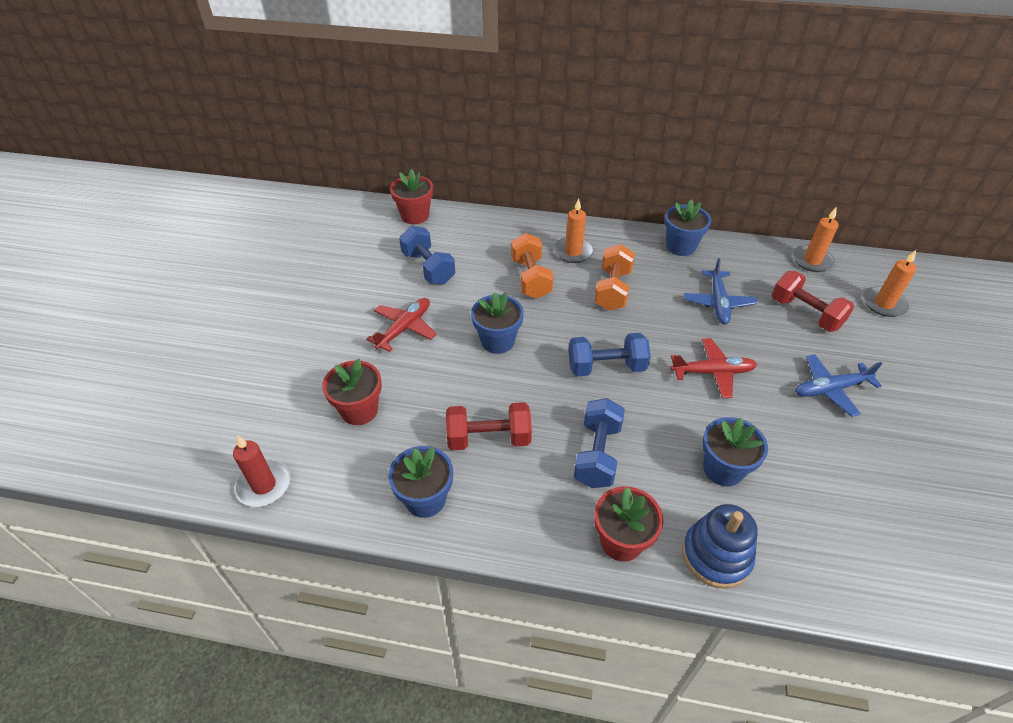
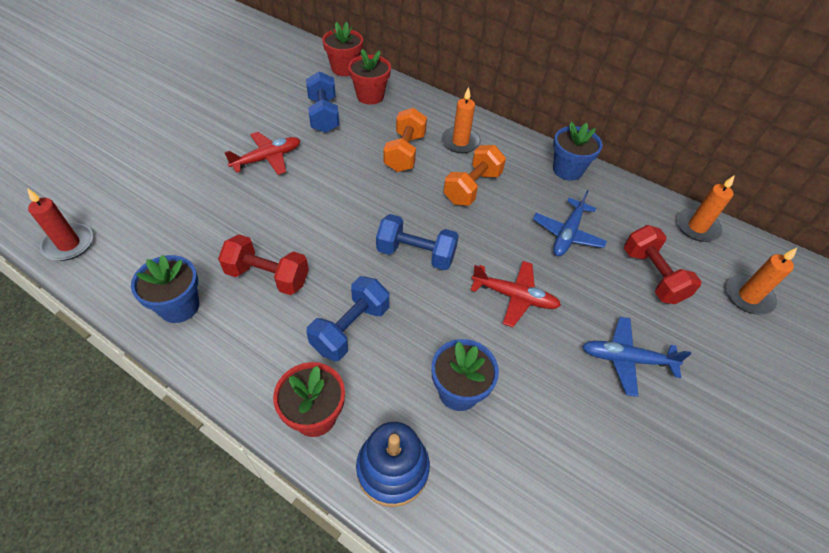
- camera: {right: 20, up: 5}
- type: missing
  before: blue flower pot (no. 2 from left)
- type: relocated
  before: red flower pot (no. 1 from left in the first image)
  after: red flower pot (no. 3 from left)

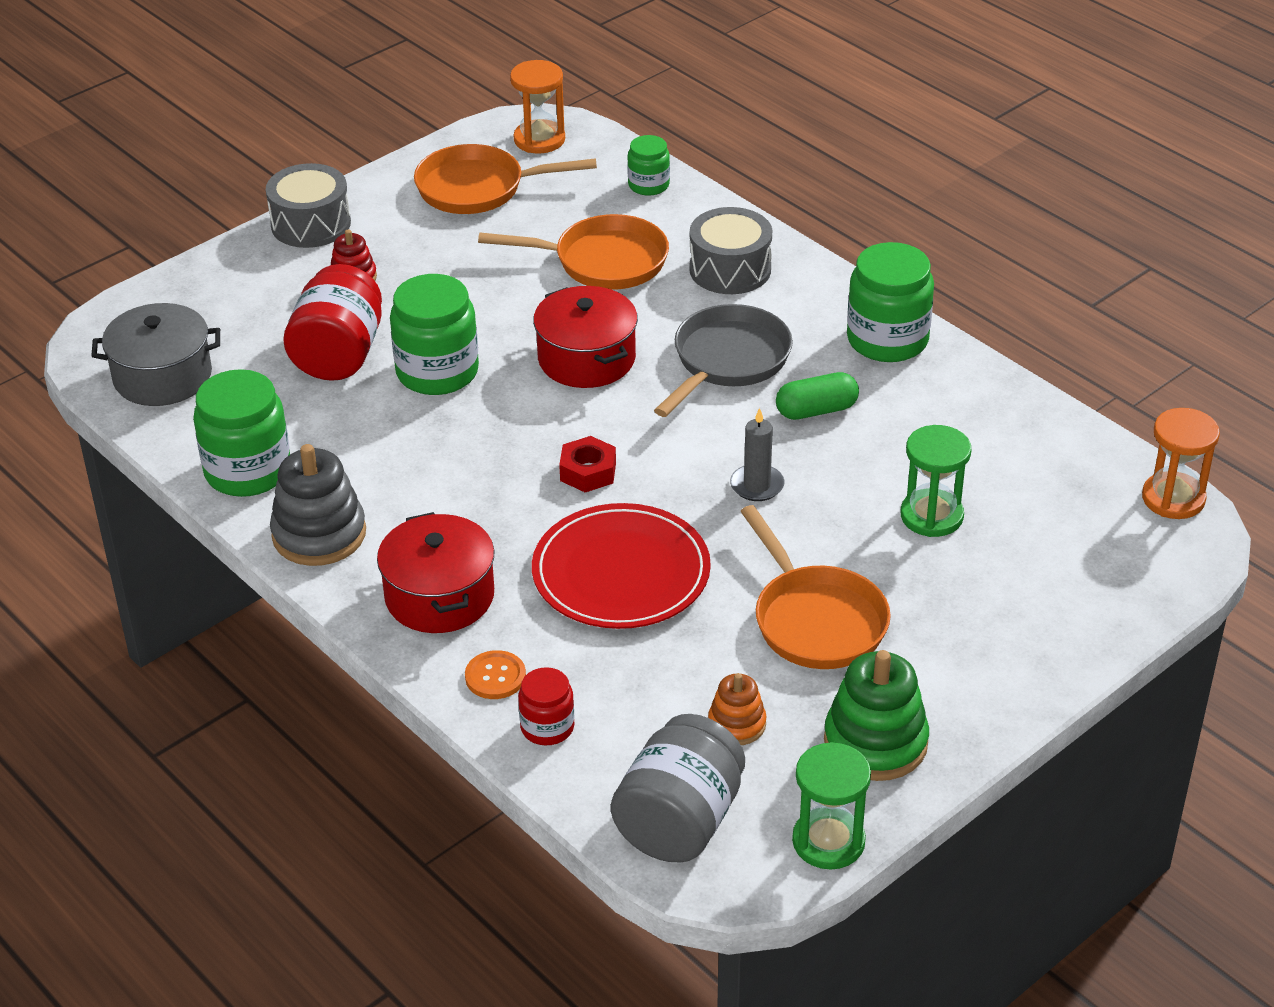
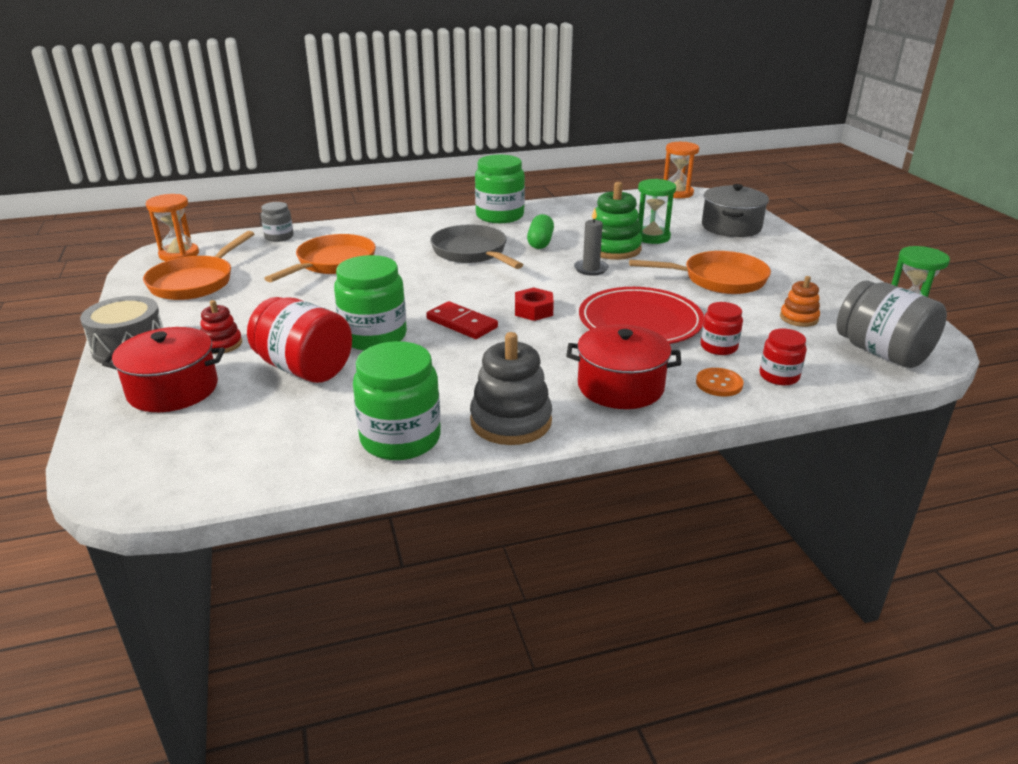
- camera: {right: -65, up: -10}
- type: colour
  before: green jar (no. 3 from left)
  after: grey jar (no. 1 from left)
- type: missing
  before: grey drum (no. 2 from left)
- type: relocated
  before: red pot (no. 2 from left in the first image)
  after: red pot (no. 1 from left)
- type: relocated
  before: grey pot
- type: relocated
  before: green stacking toy
- type: appeared
  after: red domino
- type: appeared
  after: red jar (no. 2 from left)

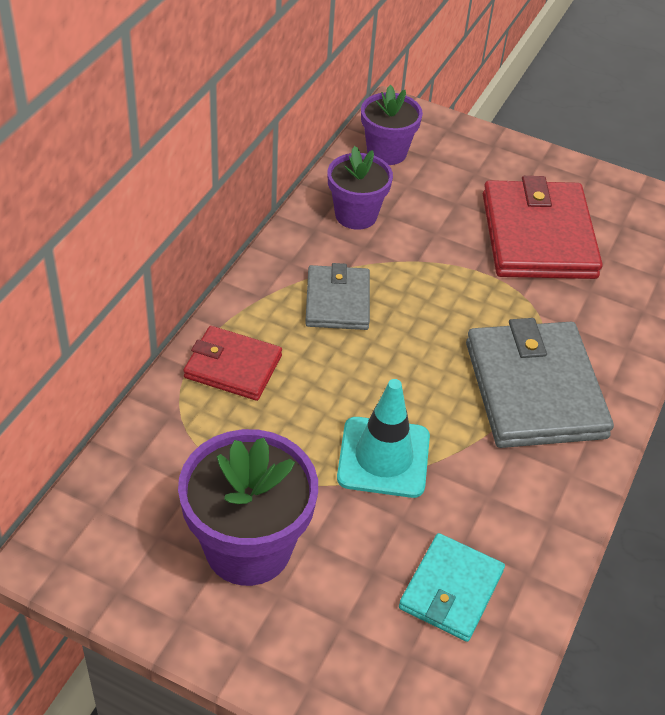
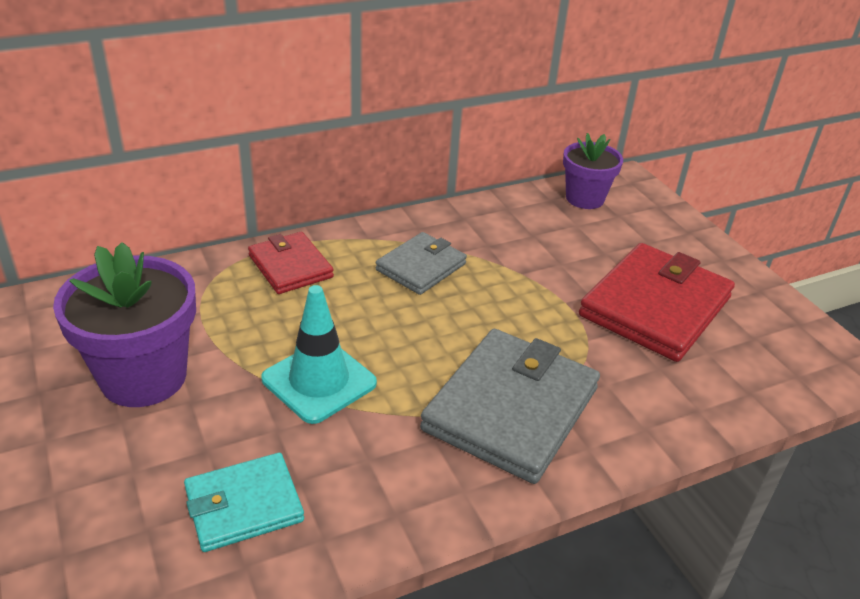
- camera: {right: 40, up: -10}
- type: missing
  before: purple flower pot (no. 2 from left)

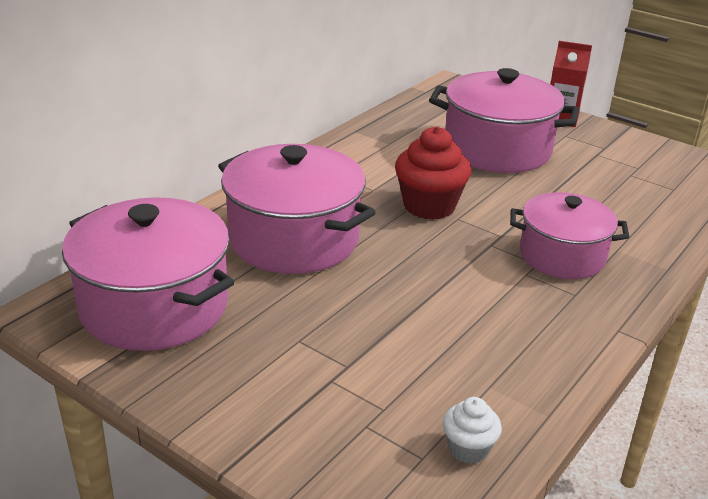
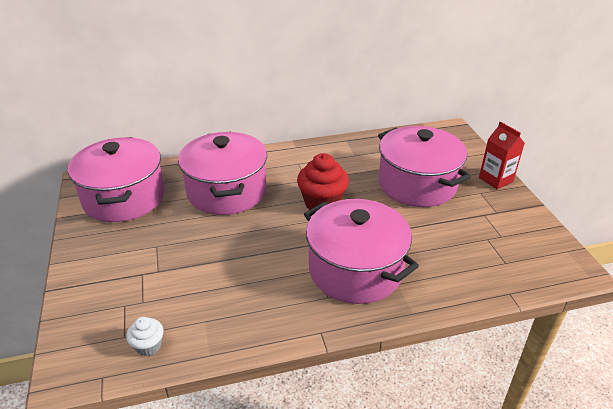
- camera: {right: 40, up: 5}
- type: size
  before: pink pot (no. 4 from left in the first image)
  scale: 1.53

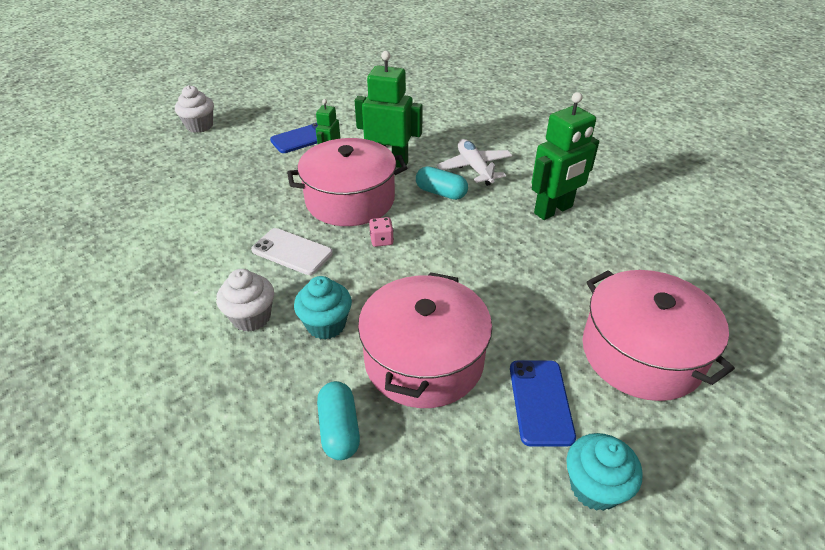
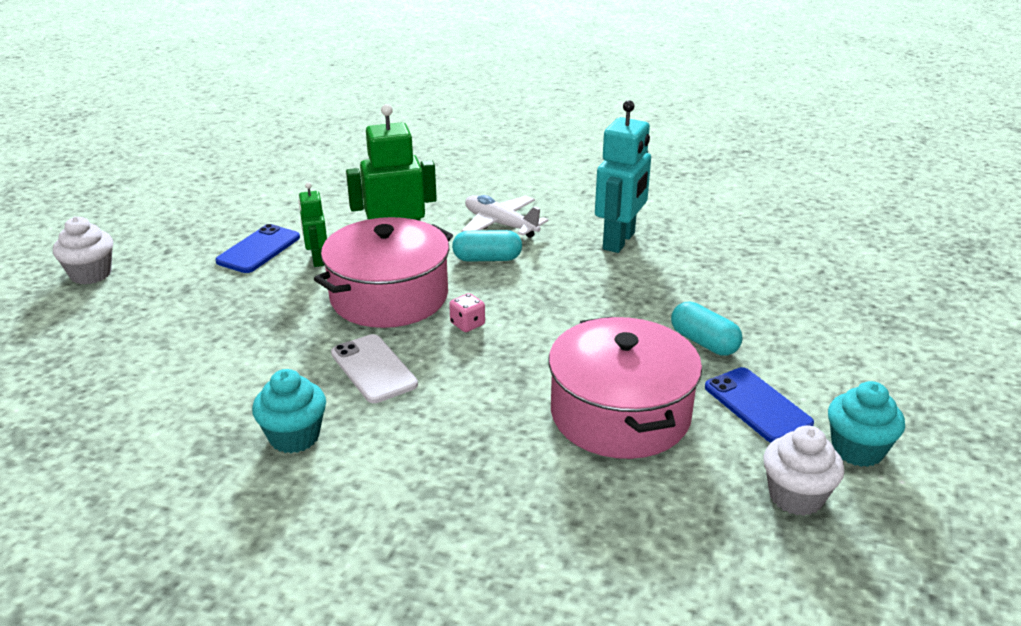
- camera: {right: -30, up: -10}
- type: colour
  before: green robot (no. 3 from left)
  after: turquoise robot
- type: spun
  before: white phone
  turn: 60
- type: relocated
  before: white cupcake (no. 2 from left)
- type: missing
  before: pink pot (no. 3 from left)
- type: relocated
  before: turquoise cupcake (no. 1 from left)
- type: relocated
  before: turquoise capsule (no. 1 from left in the first image)
  after: turquoise capsule (no. 2 from left)

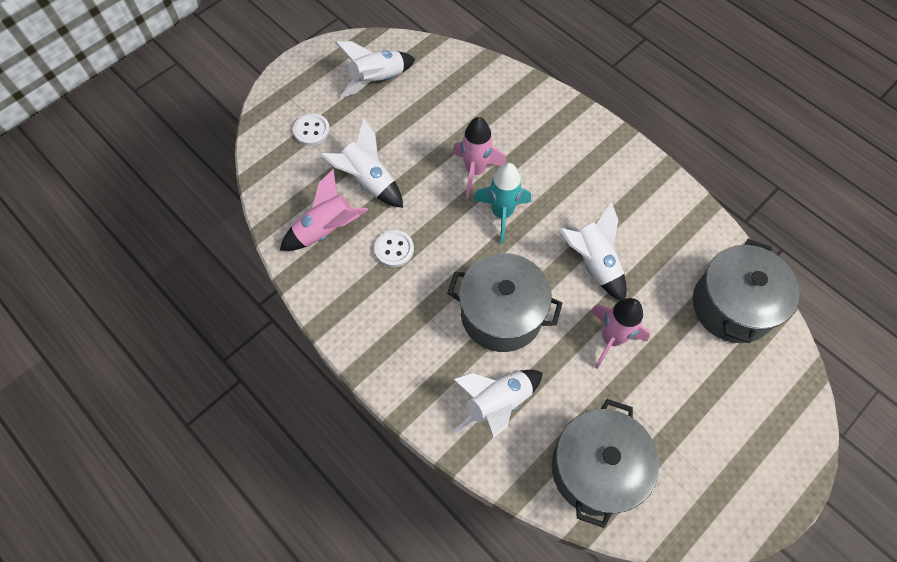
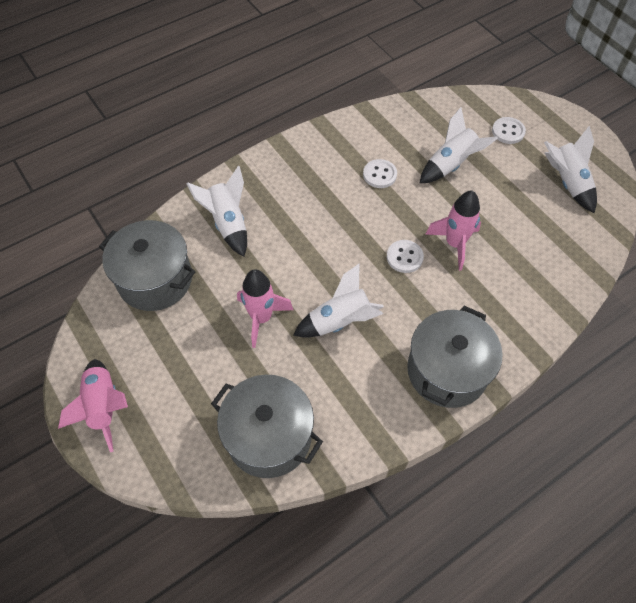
- camera: {right: 100, up: -5}
- type: exchanged
  before: turquoise rocket
  after: white button (no. 2 from left)
- type: relocated
  before: pink rocket (no. 1 from left)
- type: relocated
  before: grey pot (no. 1 from left in the first image)
  after: grey pot (no. 3 from left)

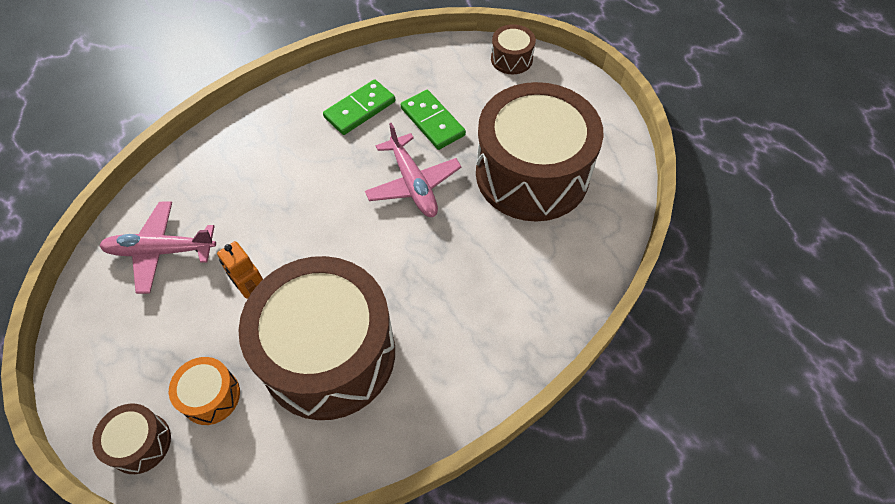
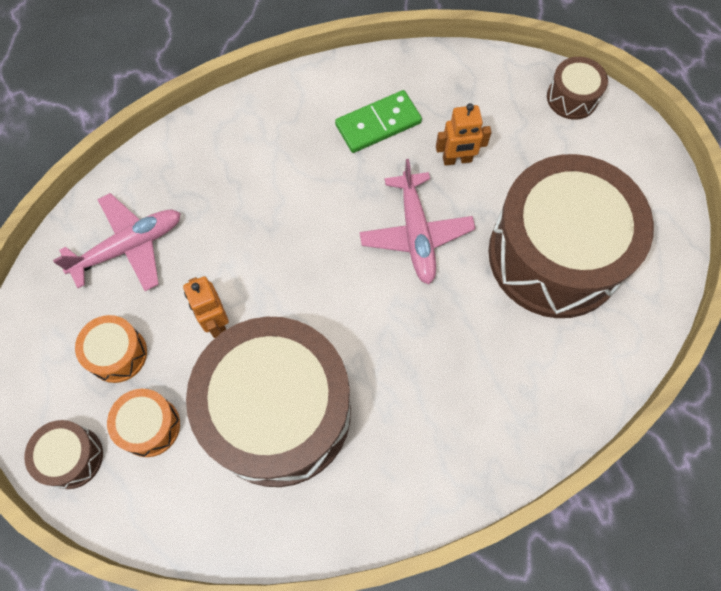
- camera: {right: 15, up: 10}
- type: exchanged
  before: green domino (no. 2 from left)
  after: orange robot (no. 2 from left)
- type: spun
  before: pink plane (no. 1 from left)
  turn: 135
- type: appeared
  after: orange drum (no. 1 from left)

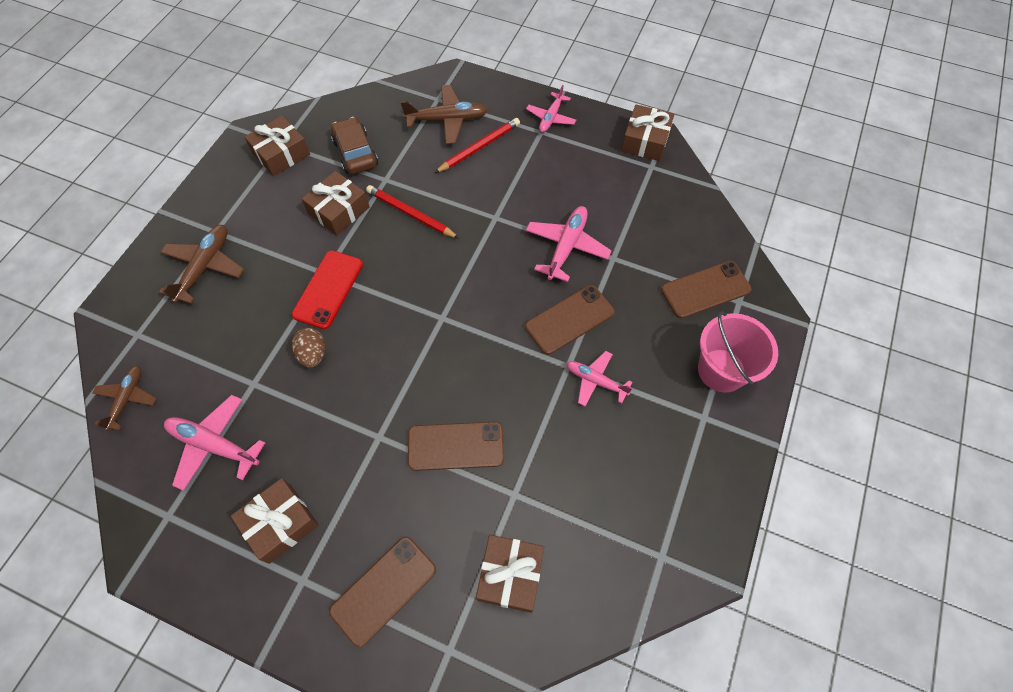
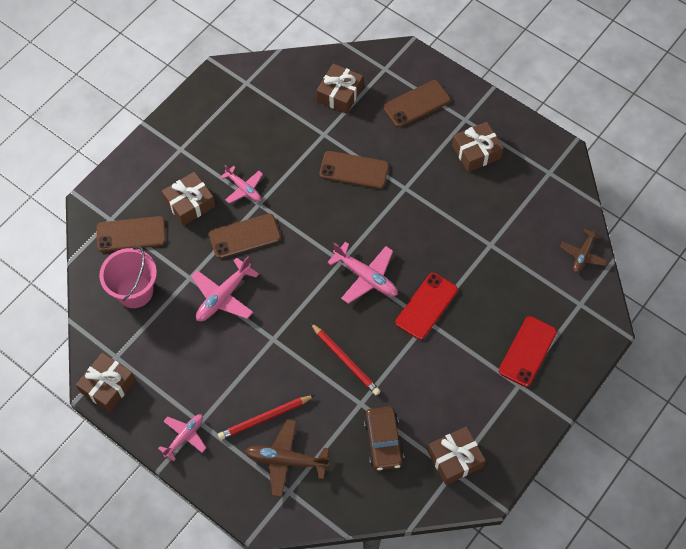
- camera: {right: -165, up: 0}
- type: relocated
  before: brown gift (no. 3 from left in the first image)
  after: brown gift (no. 2 from left)
- type: exchanged
  before: brown plane (no. 2 from left)
  after: red phone (no. 2 from left)
- type: relocated
  before: pink bucket
- type: missing
  before: brown egg
- type: relocated
  before: pink plane (no. 1 from left in the first image)
  after: pink plane (no. 4 from left)

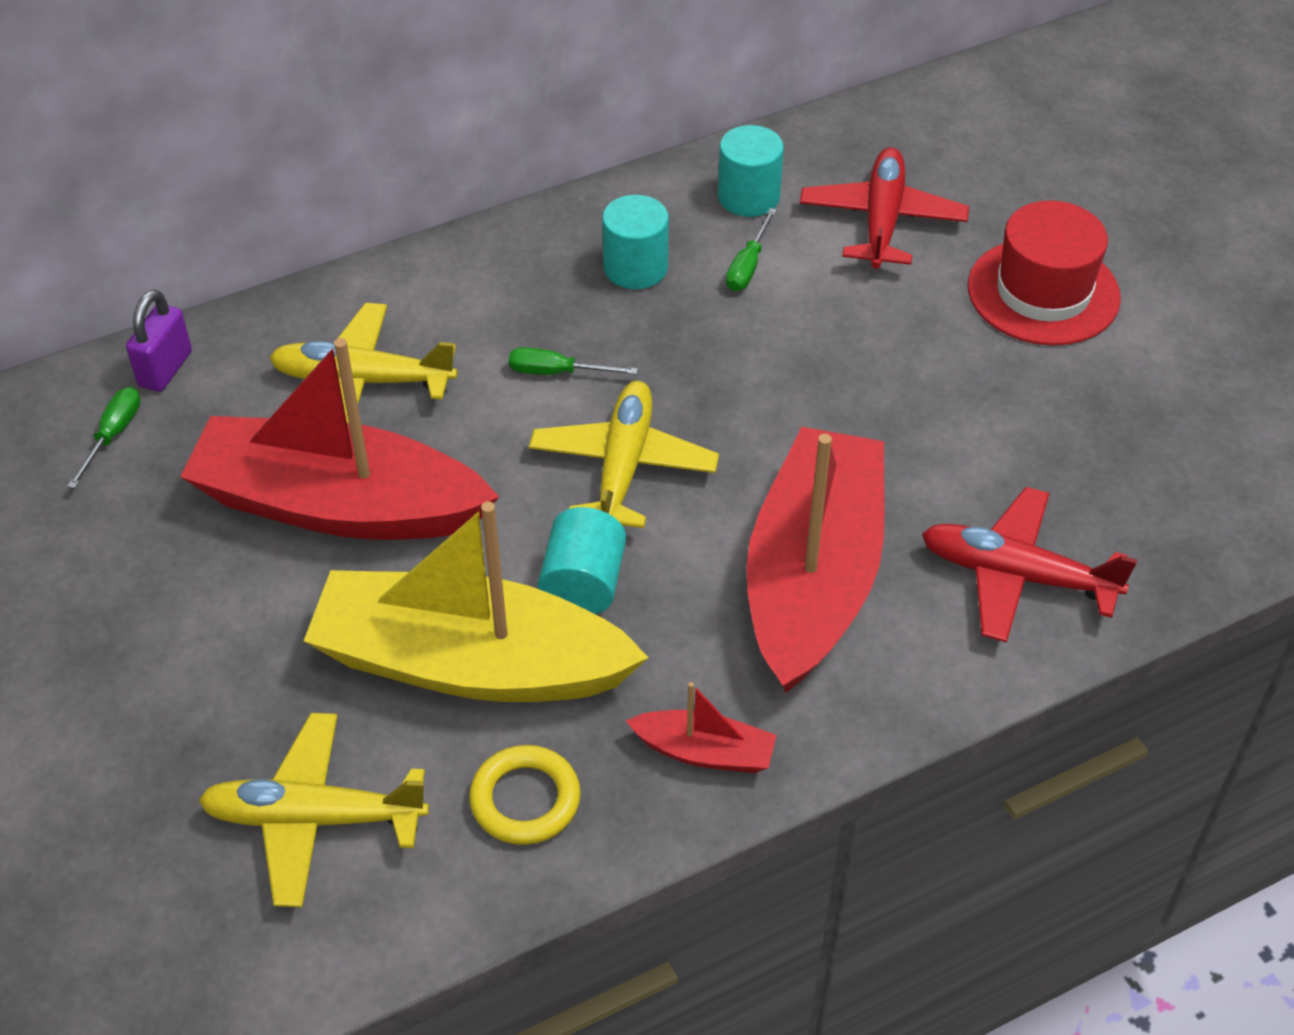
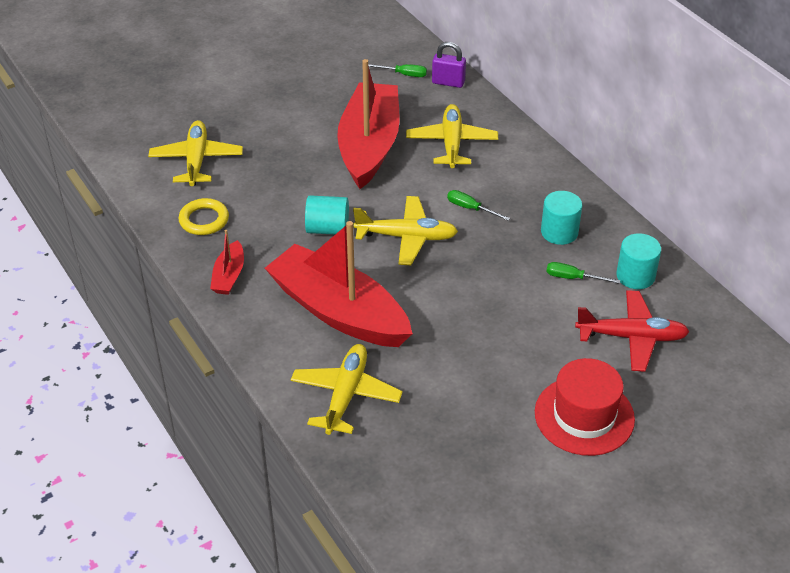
- camera: {right: 85, up: -5}
- type: spun
  before: green screwdriver (no. 2 from left)
  turn: -60
- type: spun
  before: red boat (no. 3 from left in the first image)
  turn: -150
- type: colour
  before: red plane (no. 2 from left)
  after: yellow plane (no. 2 from left)
- type: missing
  before: yellow boat

